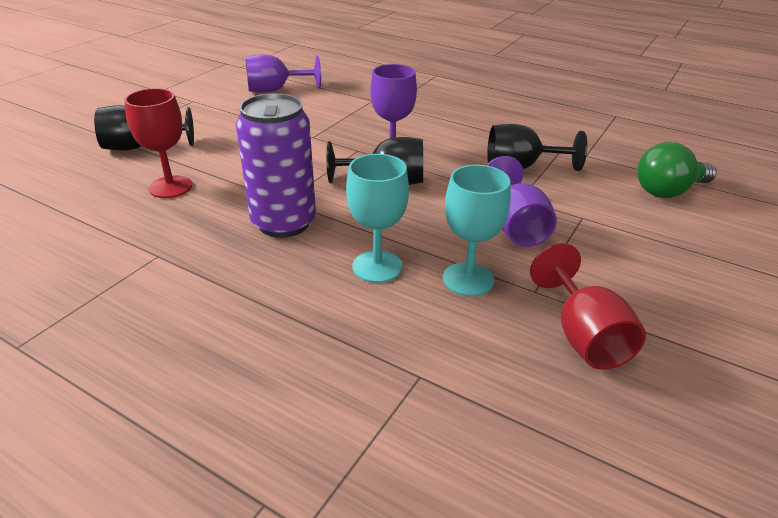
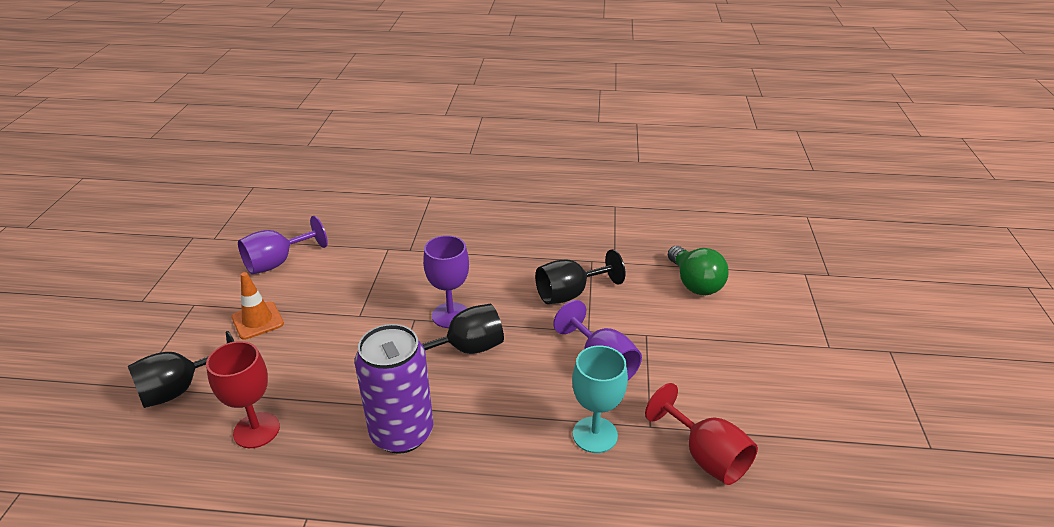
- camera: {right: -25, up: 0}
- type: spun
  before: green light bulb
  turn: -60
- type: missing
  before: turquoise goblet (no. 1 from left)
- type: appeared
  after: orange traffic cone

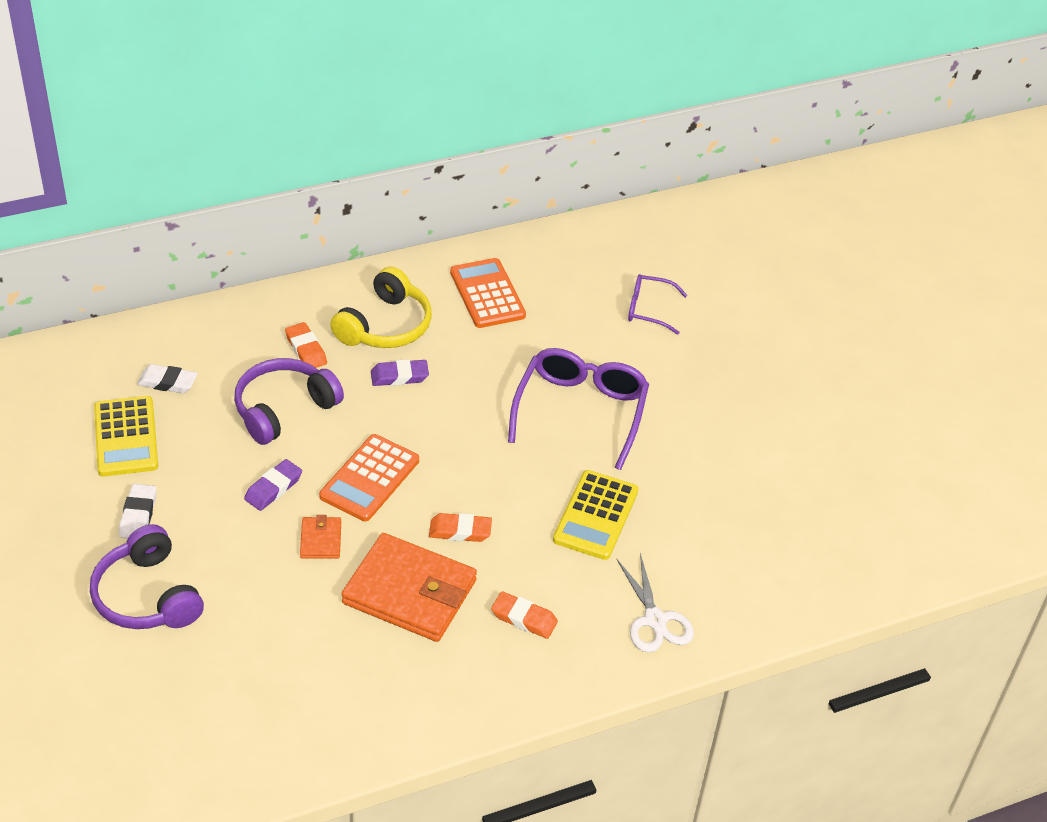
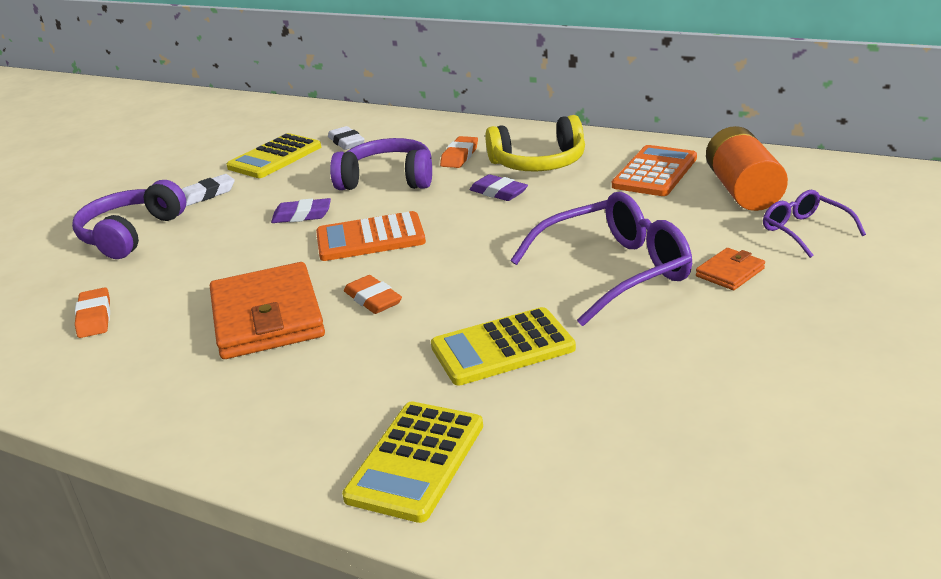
- camera: {right: 55, up: -15}
- type: relocated
  before: orange wallet (no. 1 from left in the first image)
  after: orange wallet (no. 2 from left)
- type: exchanged
  before: white scissors
  after: yellow calculator (no. 2 from left)
- type: relocated
  before: orange eraser (no. 3 from left in the first image)
  after: orange eraser (no. 1 from left)
- type: appeared
  after: orange battery

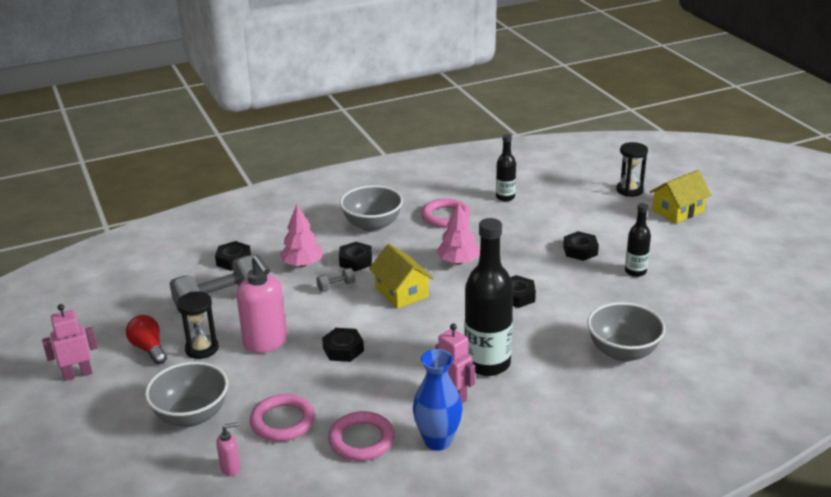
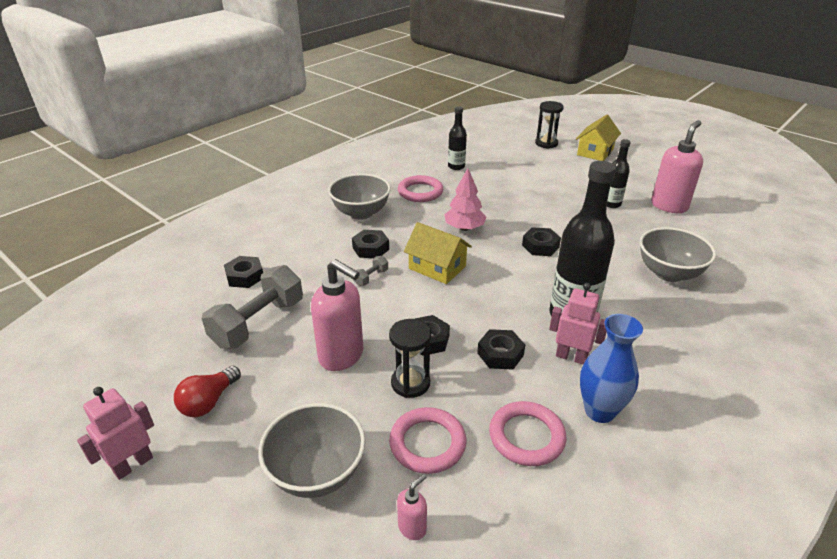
- camera: {right: -25, up: 5}
- type: missing
  before: pink tree (no. 1 from left)
- type: relocated
  before: black nut (no. 5 from left in the first image)
  after: black nut (no. 4 from left)
- type: relocated
  before: black hourglass (no. 1 from left)
- type: spun
  before: red light bulb
  turn: -90
- type: appeared
  after: pink soap dispenser (no. 3 from left)

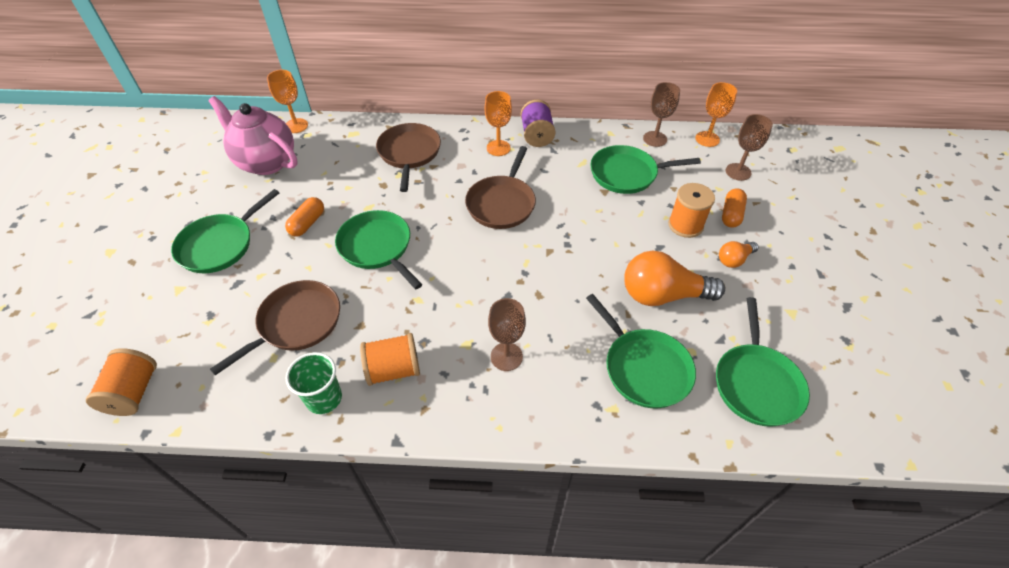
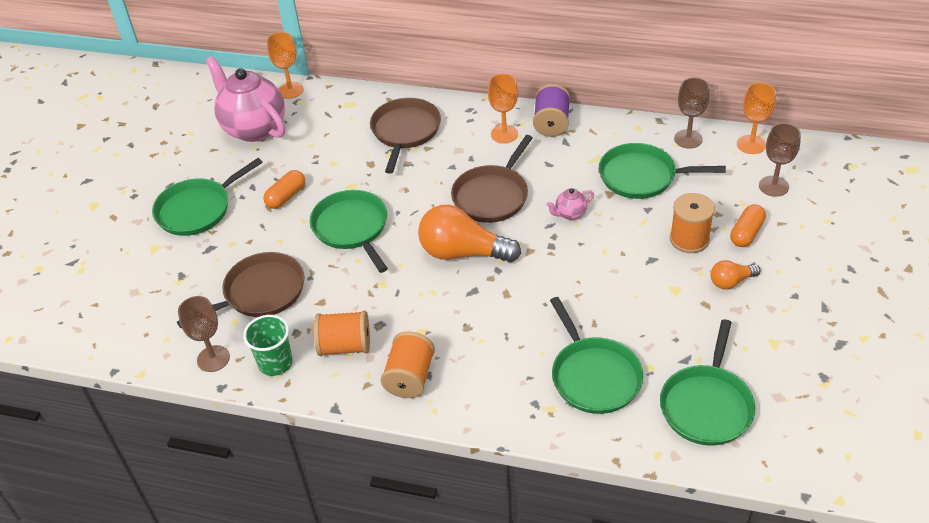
- camera: {right: 15, up: -5}
- type: relocated
  before: orange light bulb (no. 1 from left)
- type: relocated
  before: brown goblet (no. 1 from left)
- type: relocated
  before: orange spool (no. 1 from left in the first image)
  after: orange spool (no. 2 from left)
- type: appeared
  after: pink teapot (no. 2 from left)

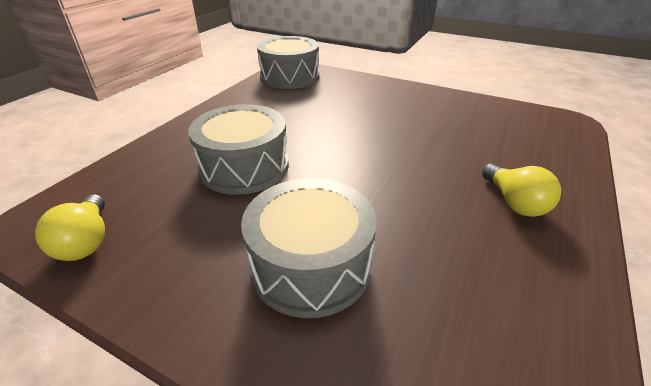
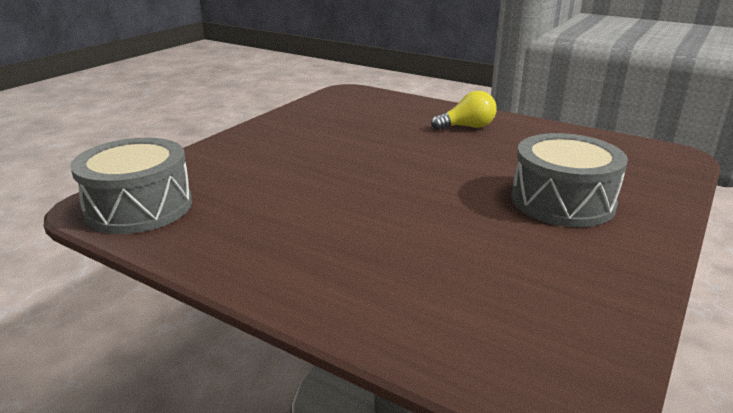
- camera: {right: -85, up: -10}
- type: missing
  before: grey drum (no. 1 from left)
- type: missing
  before: yellow light bulb (no. 1 from left)

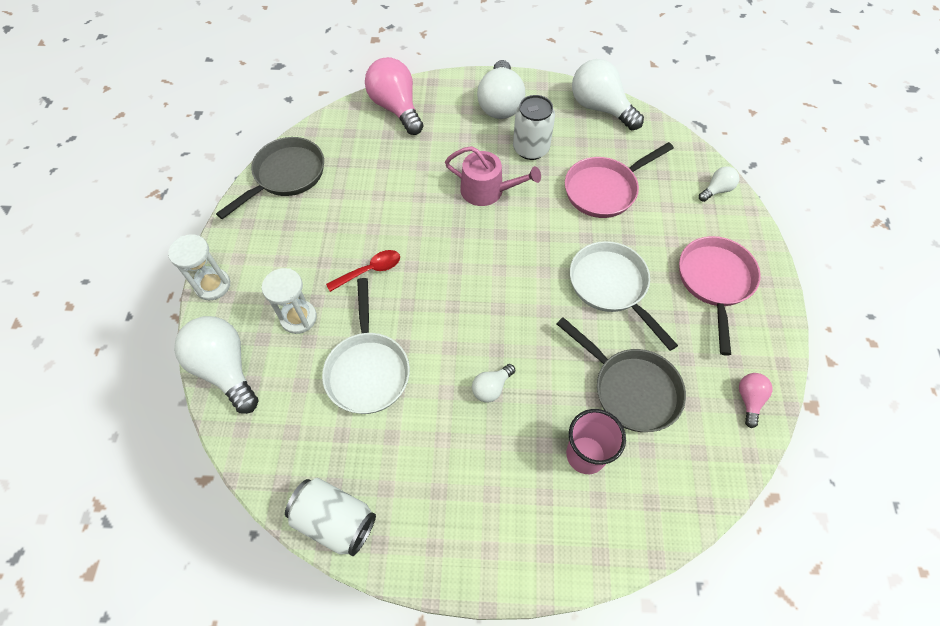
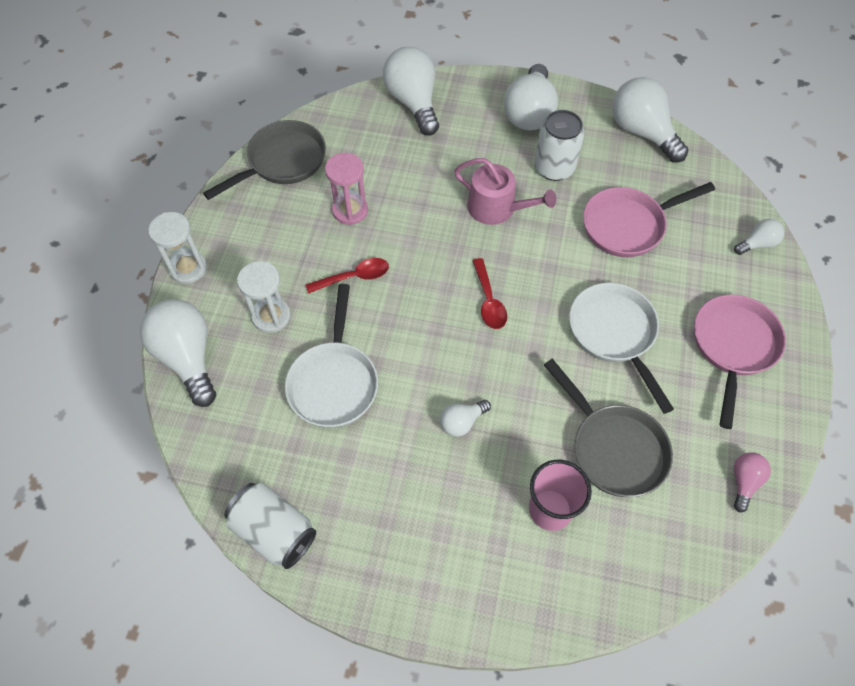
- camera: {right: 10, up: 0}
- type: colour
  before: pink light bulb (no. 1 from left)
  after: white light bulb (no. 2 from left)
- type: appeared
  after: pink hourglass
- type: appeared
  after: red spoon (no. 2 from left)

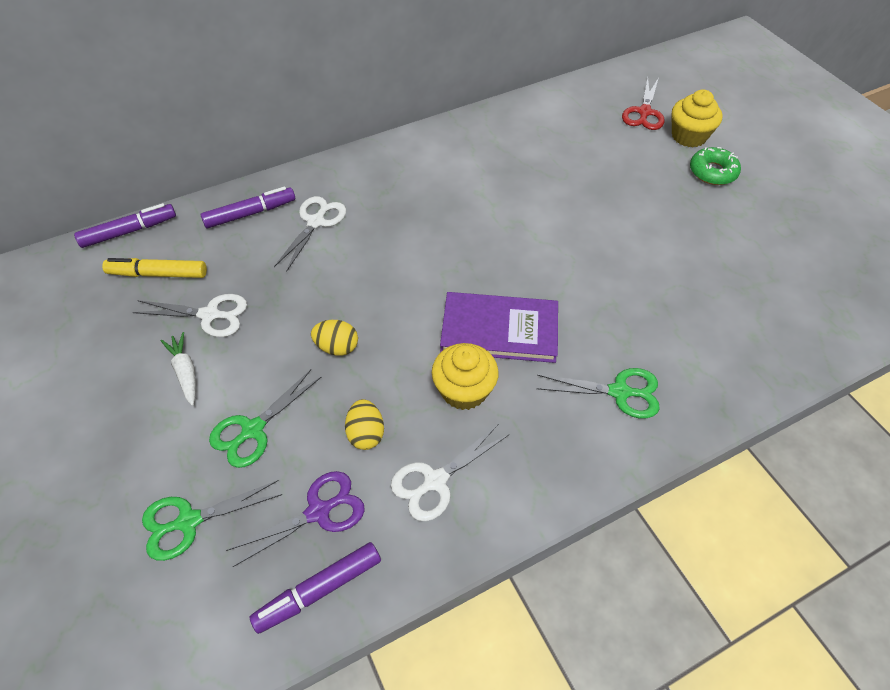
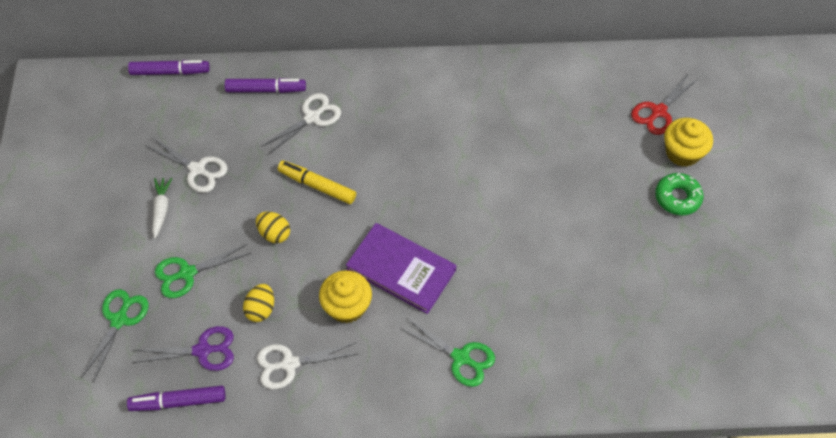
- camera: {right: 25, up: 5}
- type: relocated
  before: yellow marker
- type: spun
  before: green scissors (no. 1 from left)
  turn: 105

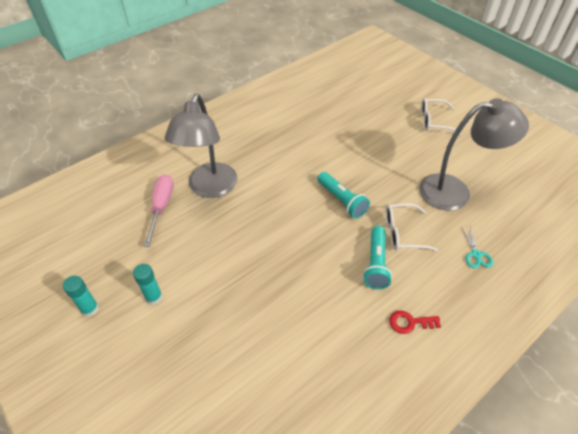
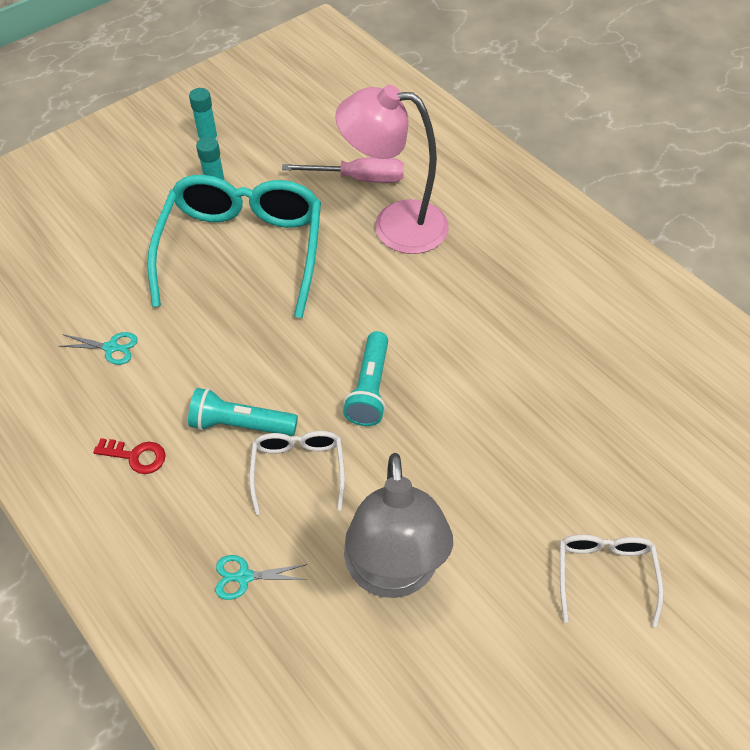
- camera: {right: 90, up: 5}
- type: colour
  before: grey lamp (no. 1 from left)
  after: pink lamp
- type: spun
  before: turquoise flashlight (no. 1 from left in the first image)
  turn: -45
- type: spun
  before: red key
  turn: 105
- type: appeared
  after: turquoise glasses
- type: appeared
  after: turquoise scissors (no. 1 from left)

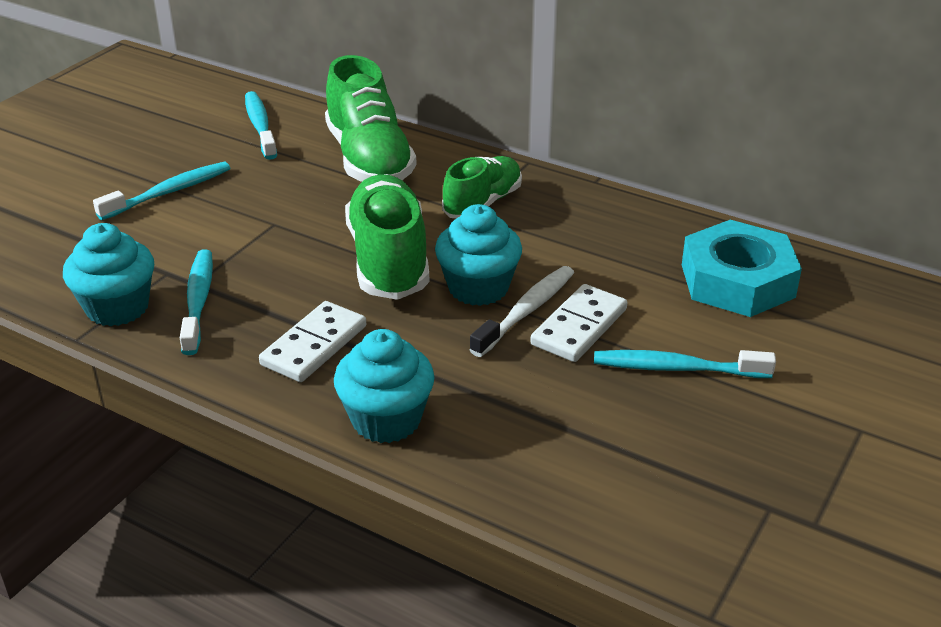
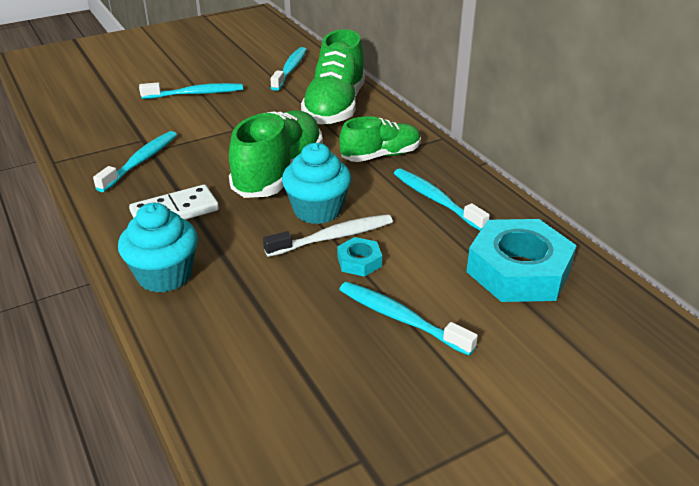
- camera: {right: 30, up: 0}
- type: missing
  before: turquoise cupcake (no. 1 from left)
- type: exchanged
  before: white domino (no. 2 from left)
  after: turquoise nut (no. 1 from left)
- type: appeared
  after: turquoise toothbrush (no. 5 from left)

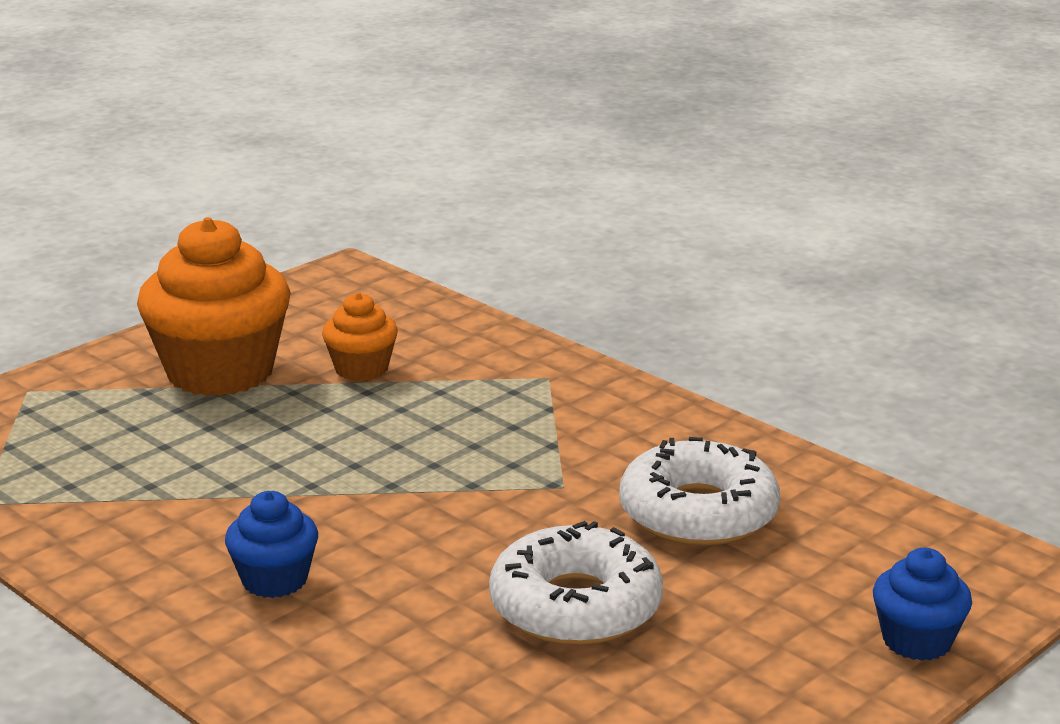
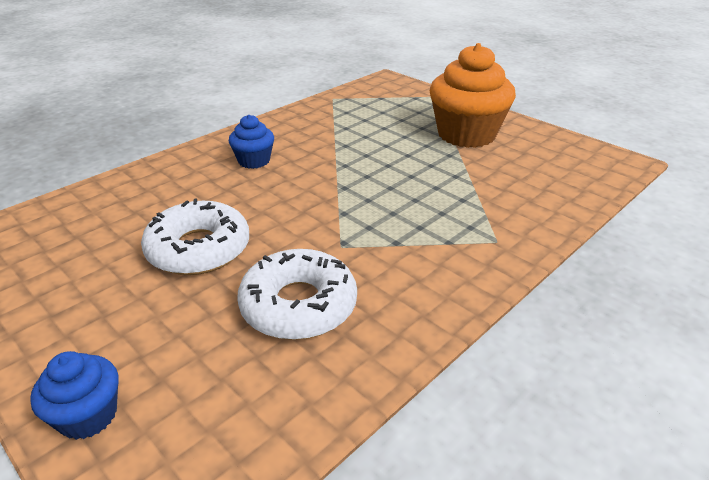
- camera: {right: 90, up: 10}
- type: missing
  before: orange cupcake (no. 2 from left)

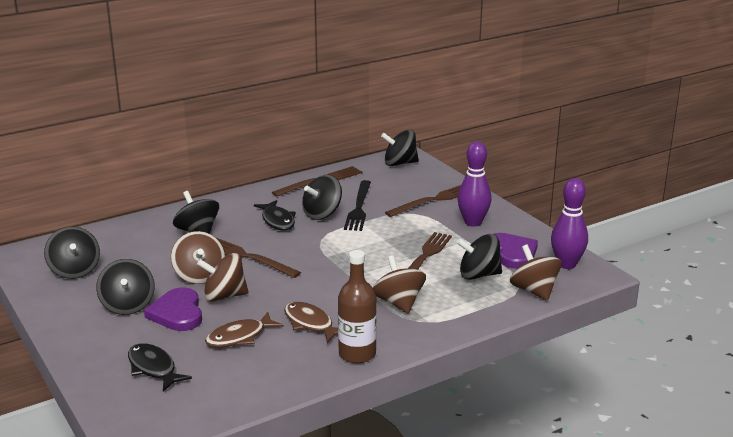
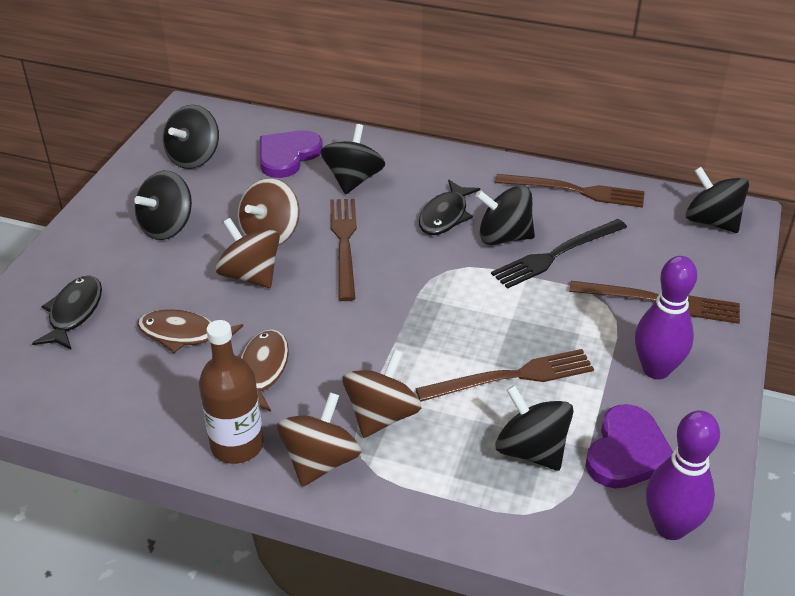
- camera: {right: 50, up: 15}
- type: relocated
  before: brown spinning top (no. 4 from left in the first image)
  after: brown spinning top (no. 3 from left)
- type: relocated
  before: purple heart (no. 1 from left)

